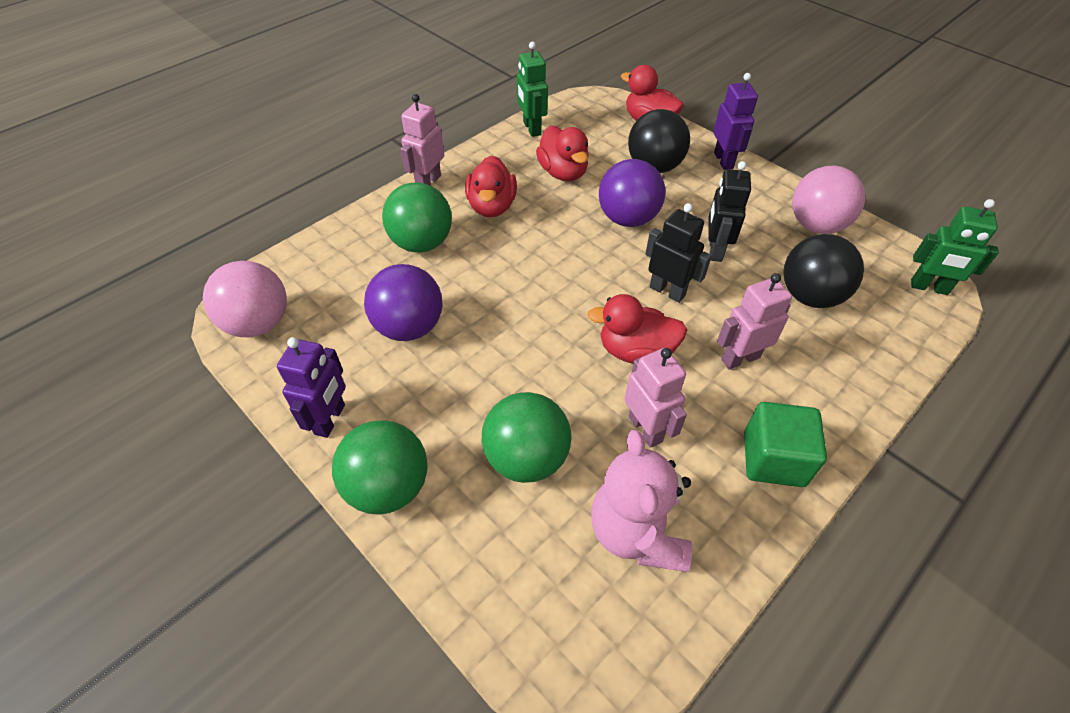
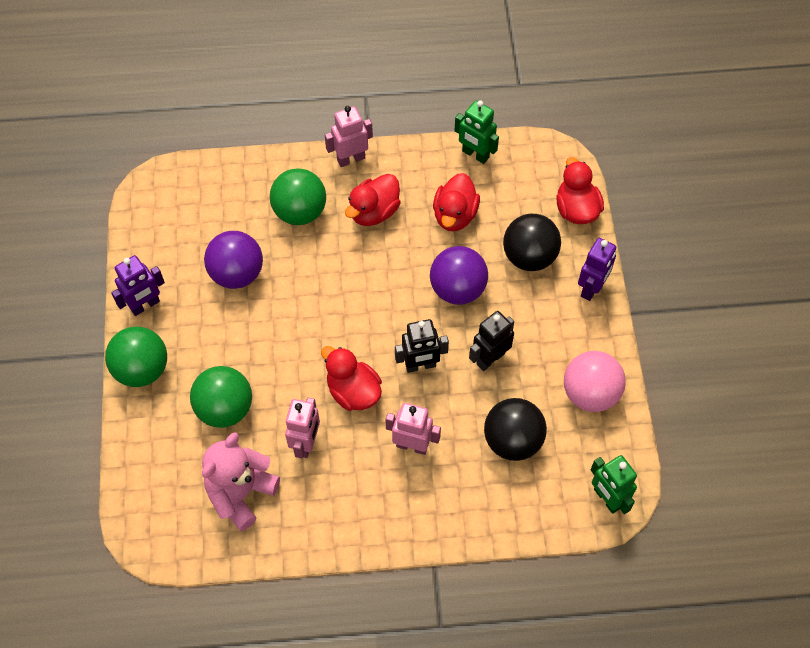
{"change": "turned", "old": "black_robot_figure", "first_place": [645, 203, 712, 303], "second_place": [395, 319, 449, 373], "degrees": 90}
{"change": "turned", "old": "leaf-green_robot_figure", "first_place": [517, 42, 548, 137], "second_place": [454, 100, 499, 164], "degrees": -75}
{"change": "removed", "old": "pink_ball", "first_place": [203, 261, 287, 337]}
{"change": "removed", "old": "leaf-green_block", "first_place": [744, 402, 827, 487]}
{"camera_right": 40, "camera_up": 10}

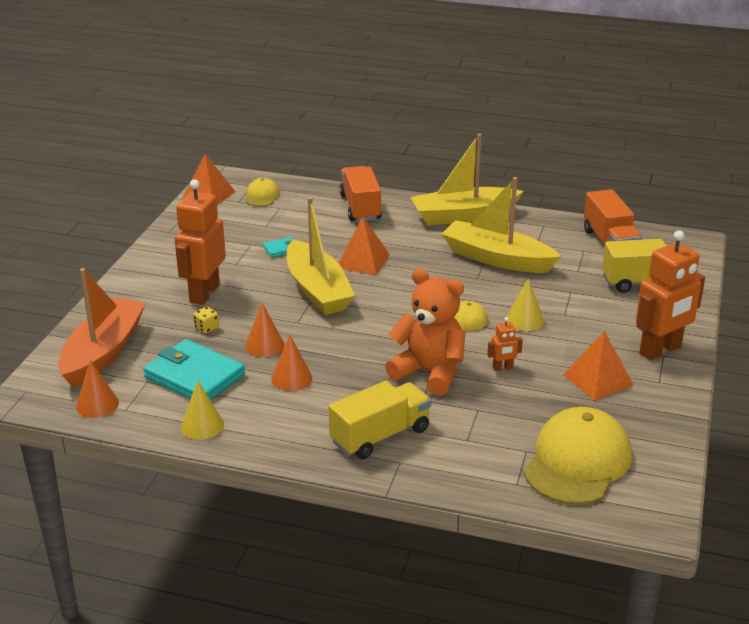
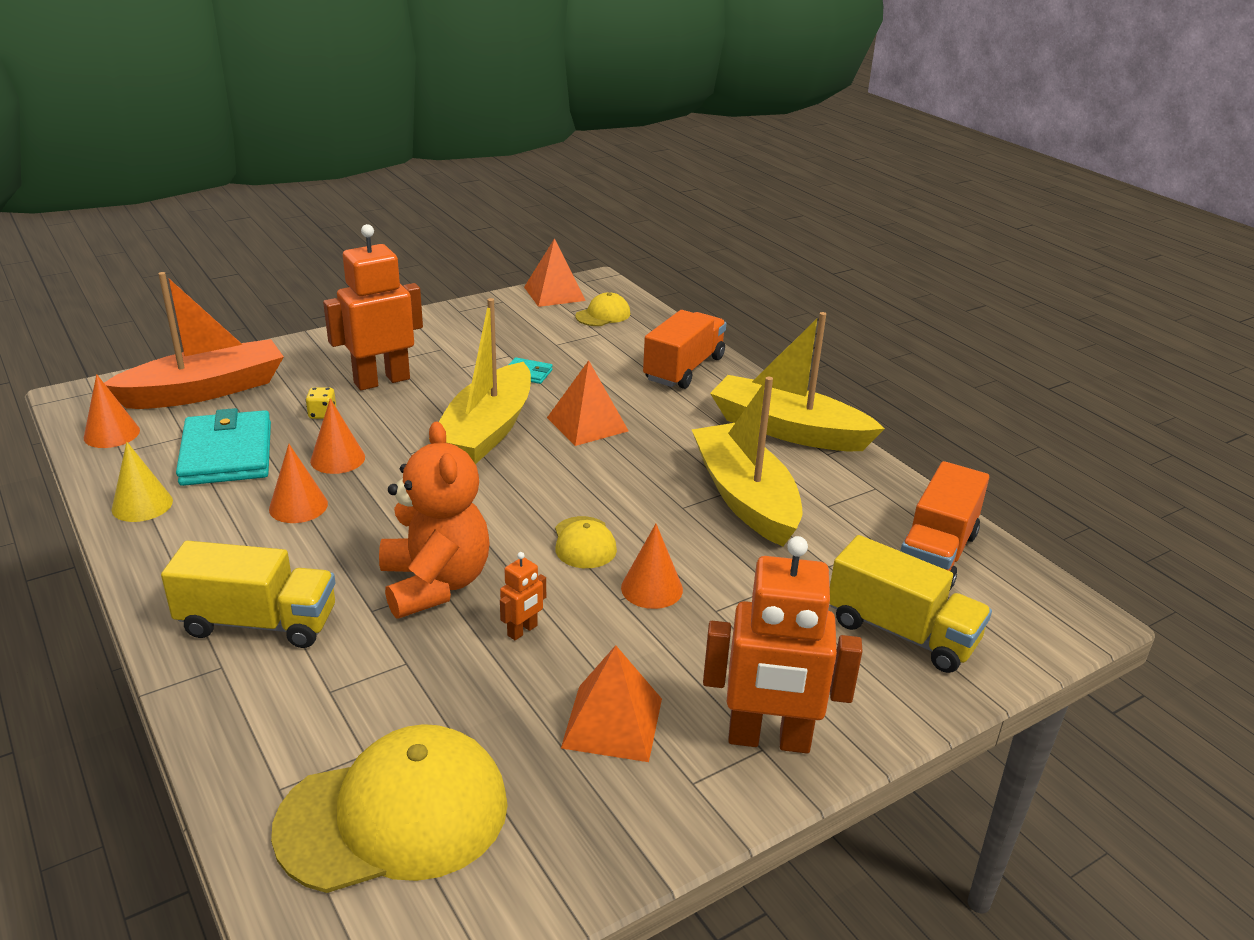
{"change": "turned", "old": "orange-coloured_robot_figure", "first_place": [487, 317, 523, 371], "second_place": [500, 552, 546, 640], "degrees": -75}
{"change": "recoloured", "old": "bright_yellow_solid_cone", "new": "orange-coloured_solid_cone", "first_place": [507, 278, 544, 331], "second_place": [621, 524, 683, 609]}
{"camera_right": 40, "camera_up": 0}

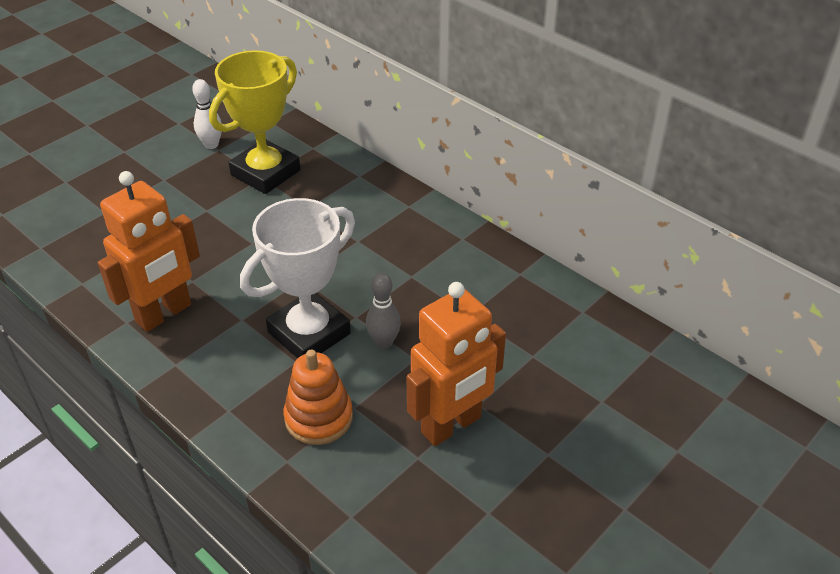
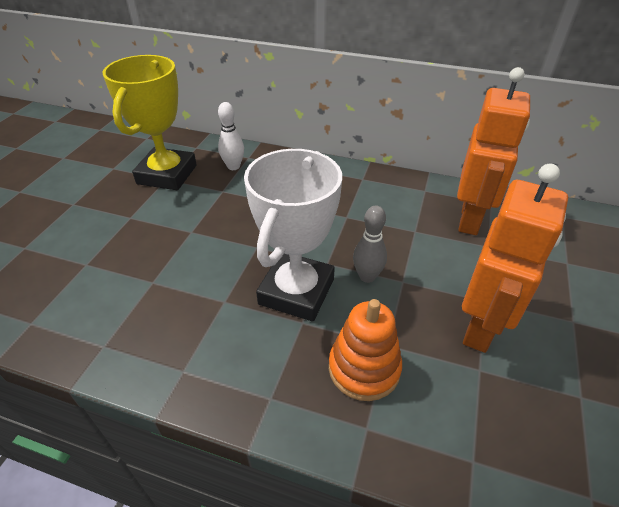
{"change": "moved", "old": "snow-white_bowling_pin", "first_place": [192, 79, 222, 149], "second_place": [218, 102, 244, 170]}
{"change": "moved", "old": "orange-coloured_robot_figure", "first_place": [98, 171, 200, 332], "second_place": [457, 67, 530, 235]}
{"camera_right": -25, "camera_up": 0}

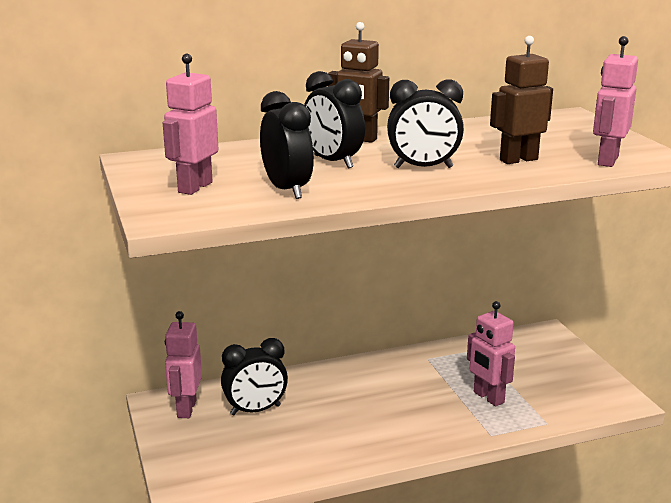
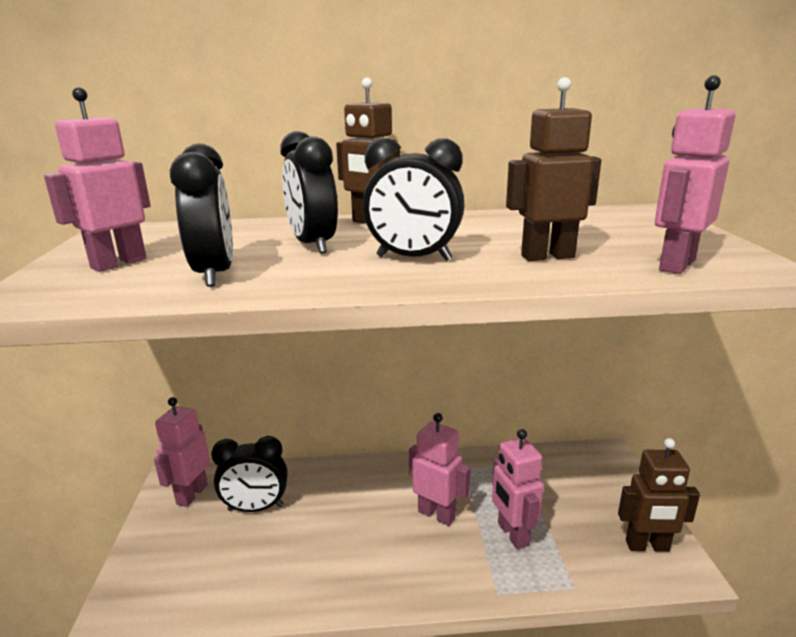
{"change": "added", "new": "pink_robot_figure", "second_place": [409, 413, 471, 526]}
{"change": "added", "new": "dark_brown_robot_figure", "second_place": [618, 438, 700, 552]}
{"camera_right": 15, "camera_up": 0}

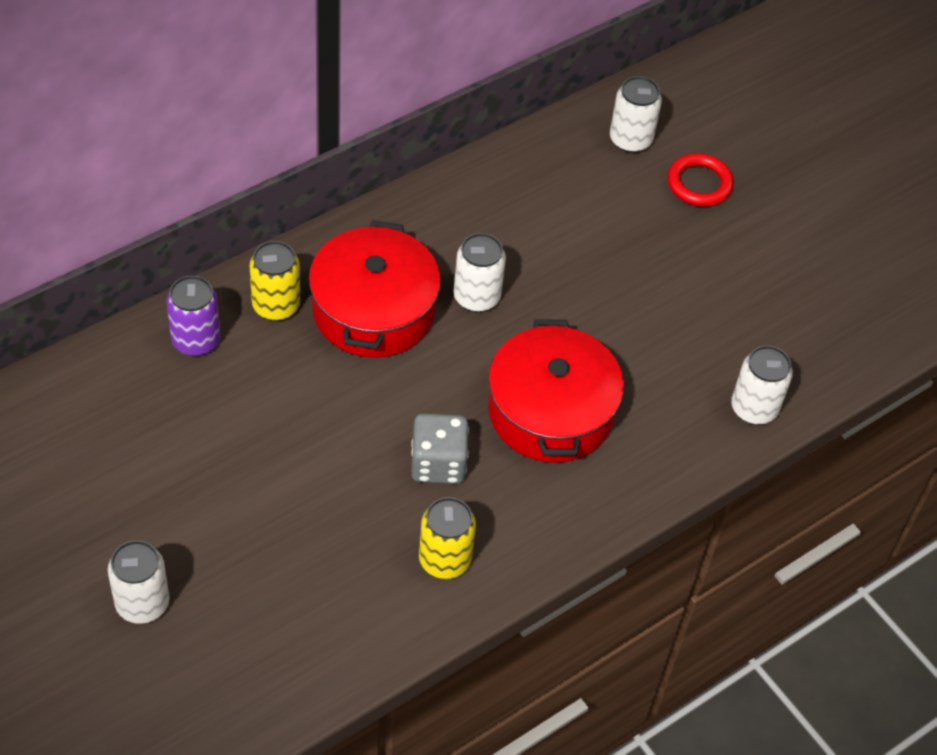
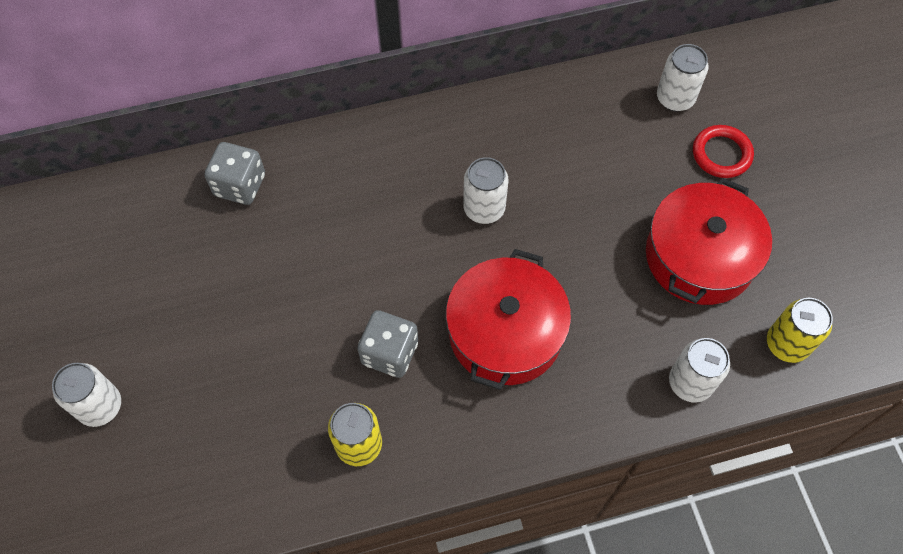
{"change": "replaced", "old": "violet_soda_can", "new": "ash-grey_die", "first_place": [166, 275, 221, 356], "second_place": [204, 142, 265, 205]}
{"change": "moved", "old": "crimson_cooking_pot", "first_place": [309, 220, 441, 358], "second_place": [646, 177, 772, 305]}
{"change": "moved", "old": "bright_yellow_soda_can", "first_place": [250, 241, 300, 321], "second_place": [767, 298, 833, 363]}
{"camera_right": 25, "camera_up": 10}

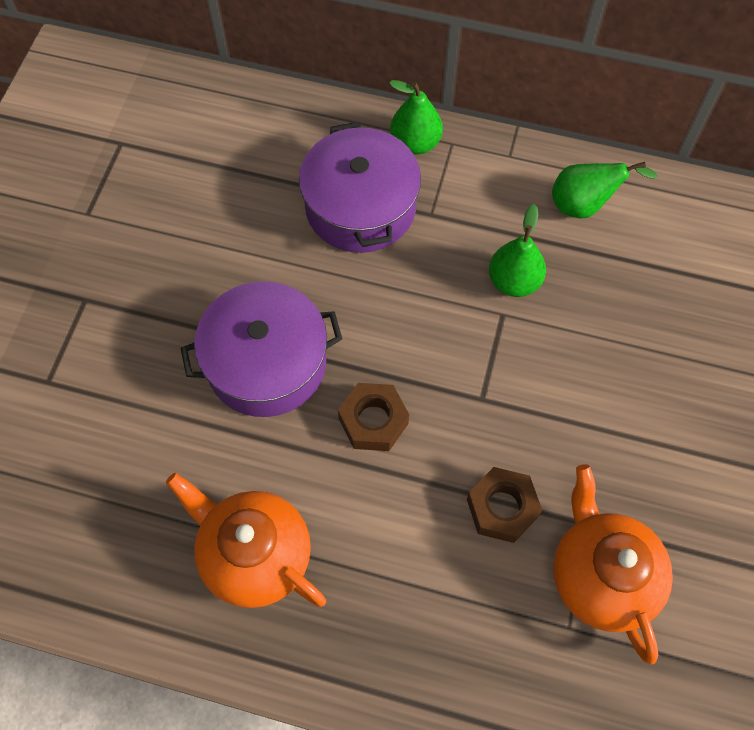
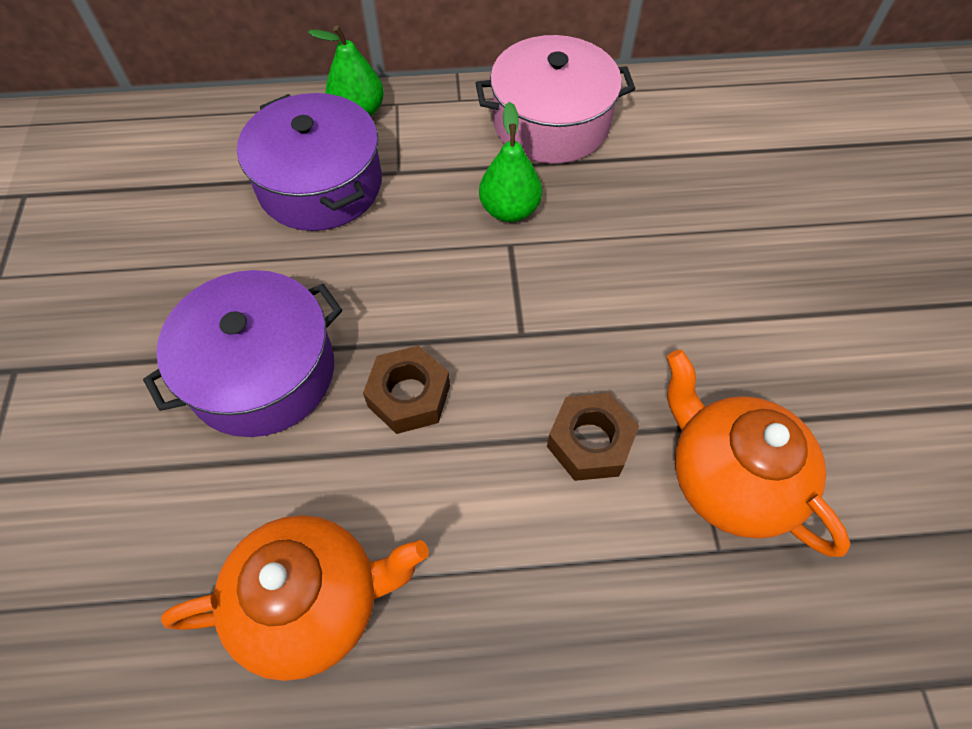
{"change": "turned", "old": "orange-coloured_china_teapot", "first_place": [166, 473, 326, 608], "second_place": [161, 515, 429, 681], "degrees": 150}
{"change": "replaced", "old": "leaf-green_pear", "new": "pink_cooking_pot", "first_place": [552, 162, 658, 218], "second_place": [475, 35, 635, 164]}
{"camera_right": -20, "camera_up": -5}

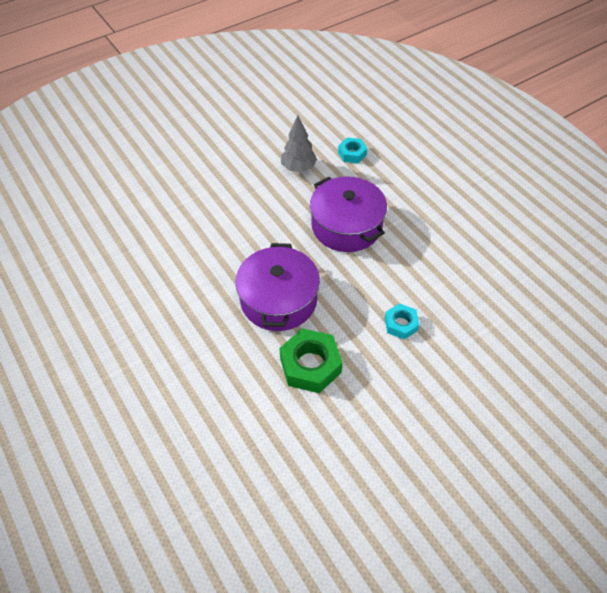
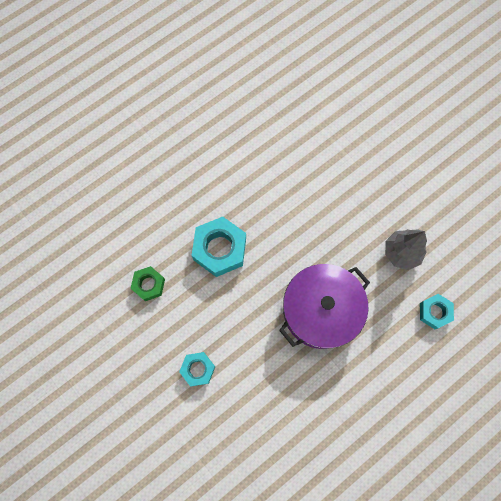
{"change": "resized", "old": "leaf-green_hex_nut", "first_place": [280, 328, 343, 393], "second_place": [130, 266, 165, 301], "factor": 0.58}
{"change": "replaced", "old": "violet_cooking_pot", "new": "turquoise_hex_nut", "first_place": [235, 243, 320, 331], "second_place": [192, 217, 246, 277]}
{"camera_right": 85, "camera_up": 20}

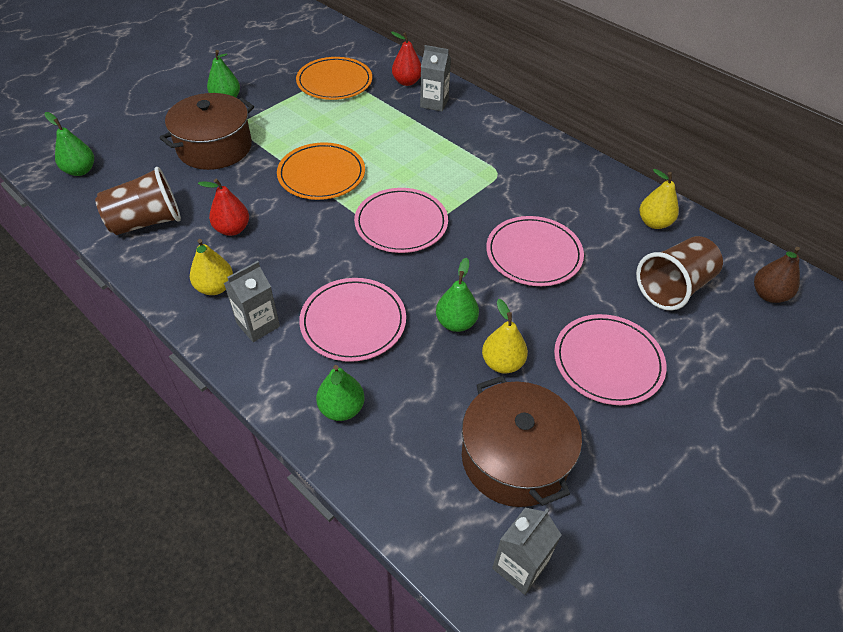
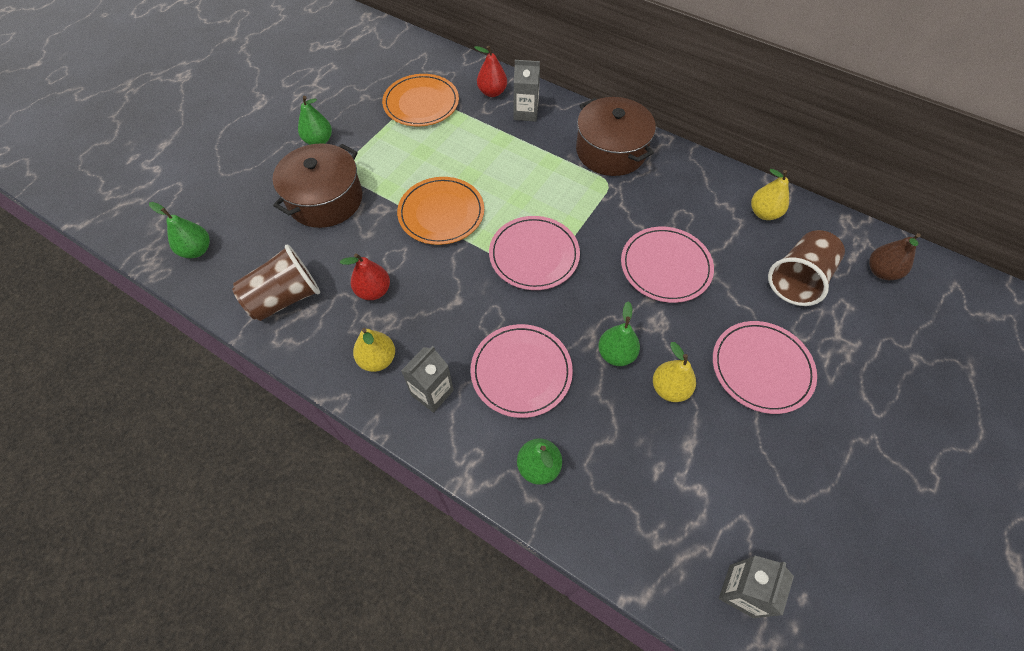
{"change": "moved", "old": "dark_brown_cooking_pot", "first_place": [462, 376, 582, 507], "second_place": [576, 97, 656, 176]}
{"camera_right": -10, "camera_up": 10}

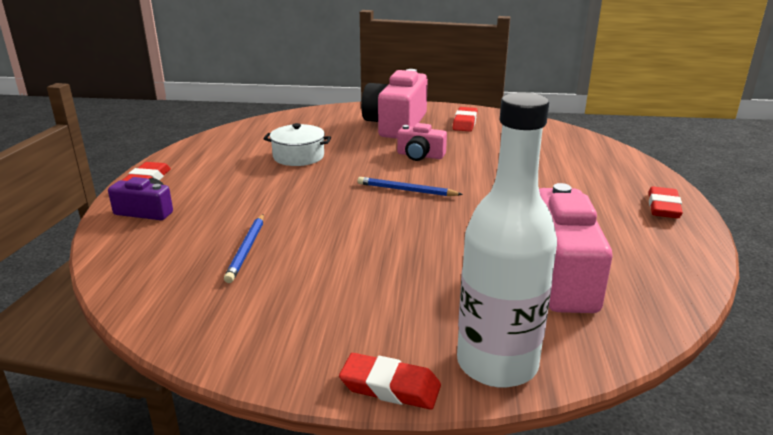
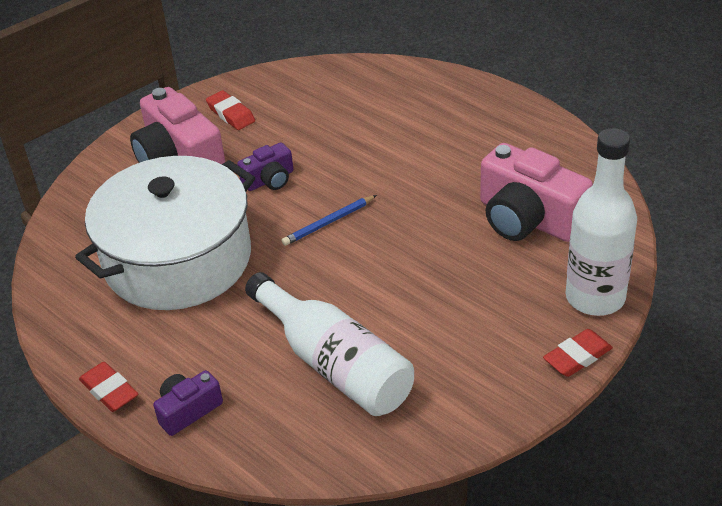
{"change": "resized", "old": "snow-white_cooking_pot", "first_place": [263, 123, 331, 166], "second_place": [75, 156, 255, 310], "factor": 2.42}
{"change": "recoloured", "old": "pink_photo_camera", "new": "violet_photo_camera", "first_place": [397, 123, 447, 161], "second_place": [237, 142, 293, 191]}
{"change": "replaced", "old": "cobalt_pencil", "new": "snow-white_flask", "first_place": [224, 214, 264, 283], "second_place": [245, 272, 414, 416]}
{"change": "removed", "old": "crimson_gum_eraser", "first_place": [649, 186, 683, 218]}
{"camera_right": -50, "camera_up": 15}

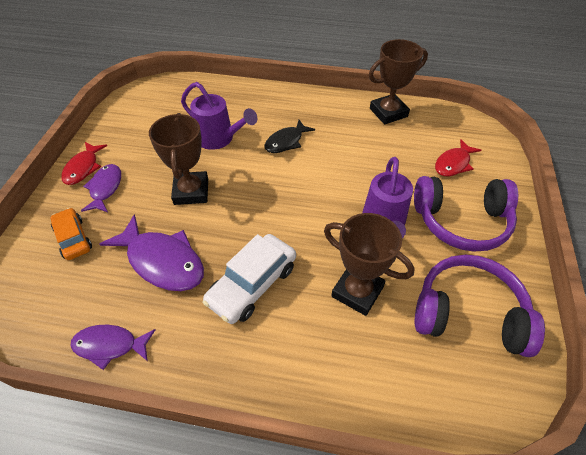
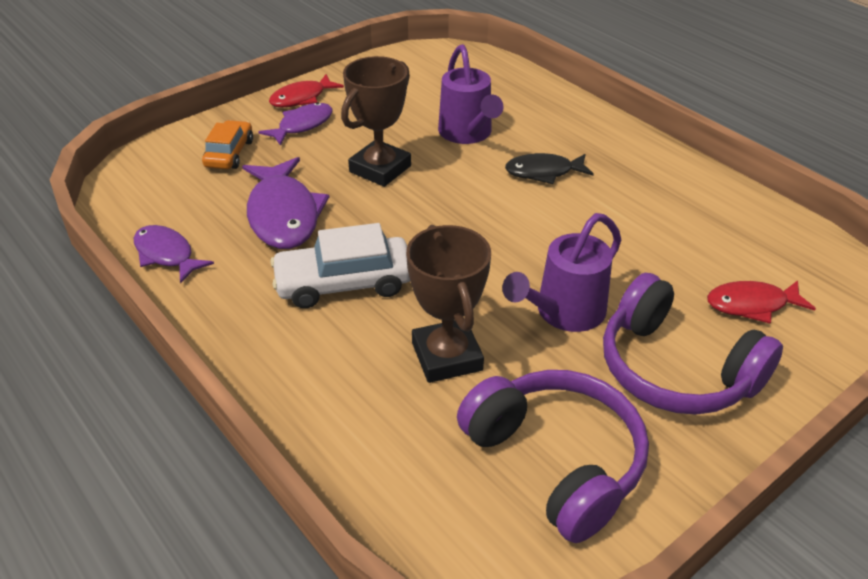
{"change": "removed", "old": "dark_brown_prize_cup", "first_place": [369, 39, 428, 125]}
{"camera_right": 40, "camera_up": -10}

